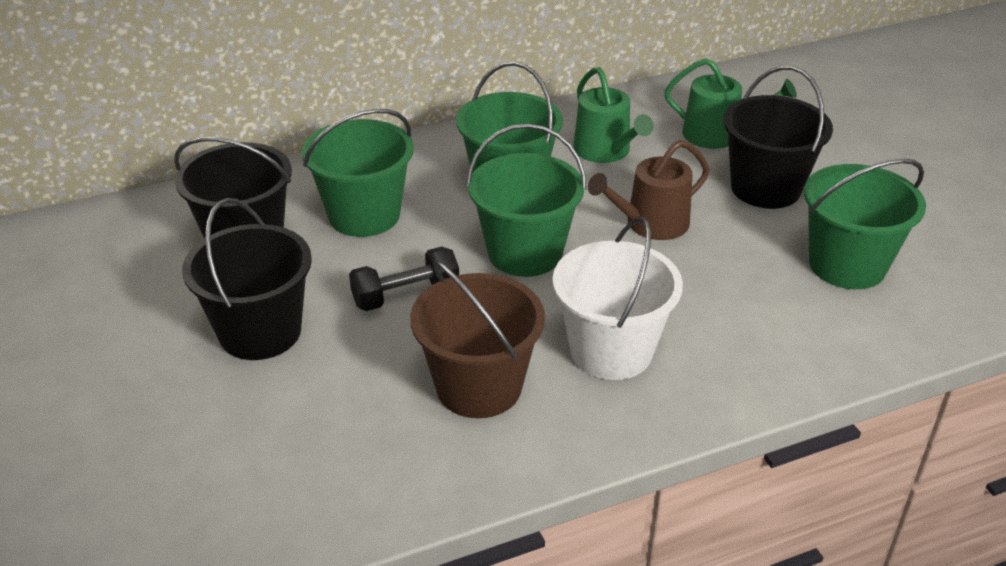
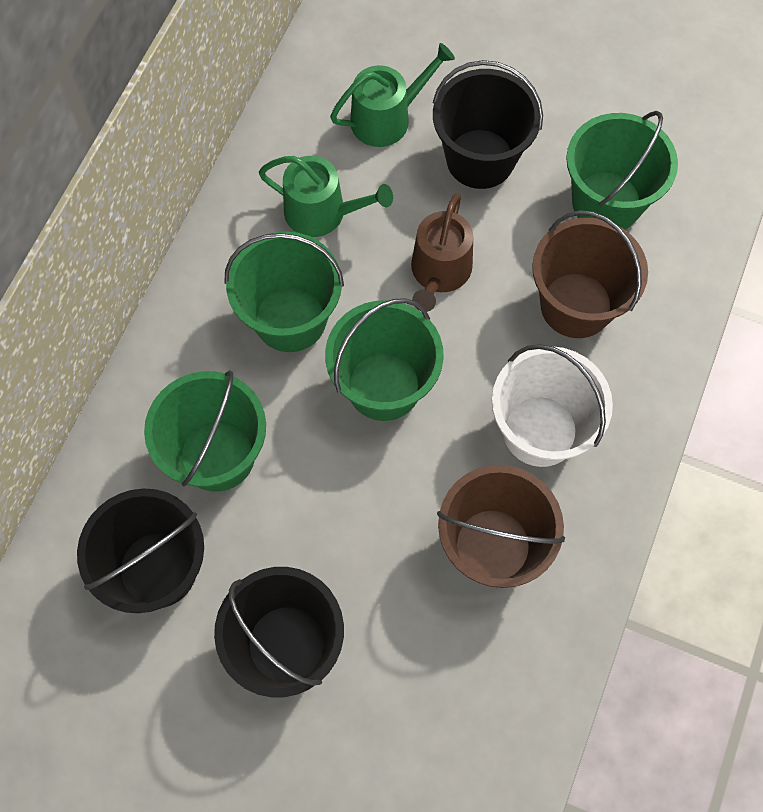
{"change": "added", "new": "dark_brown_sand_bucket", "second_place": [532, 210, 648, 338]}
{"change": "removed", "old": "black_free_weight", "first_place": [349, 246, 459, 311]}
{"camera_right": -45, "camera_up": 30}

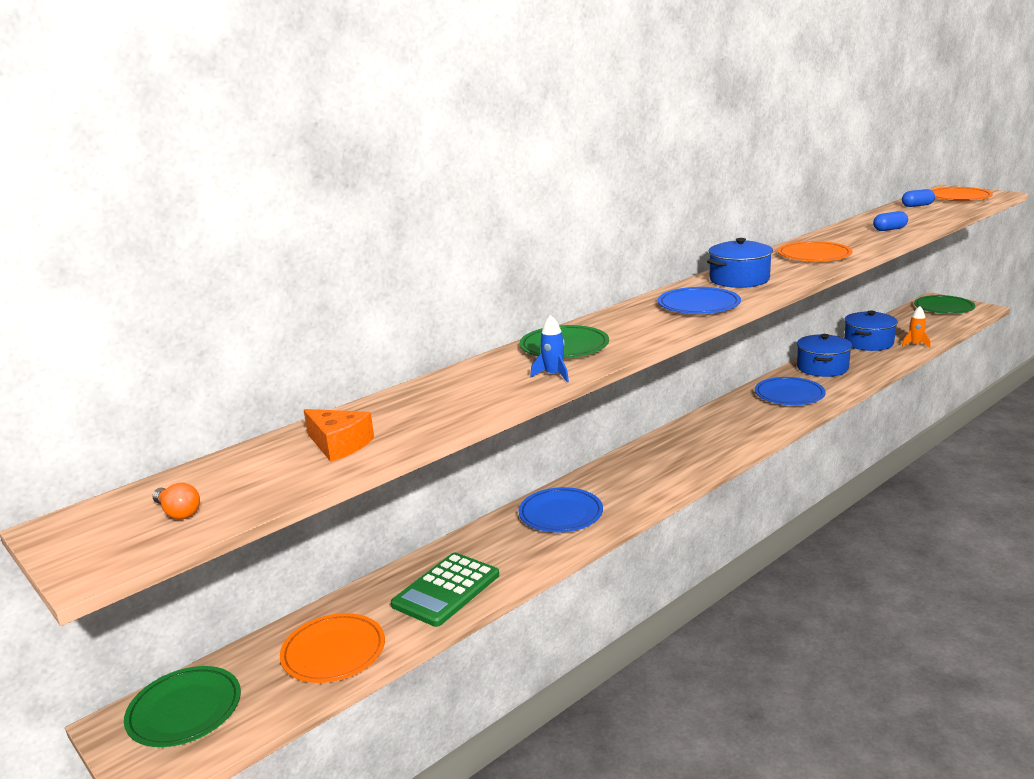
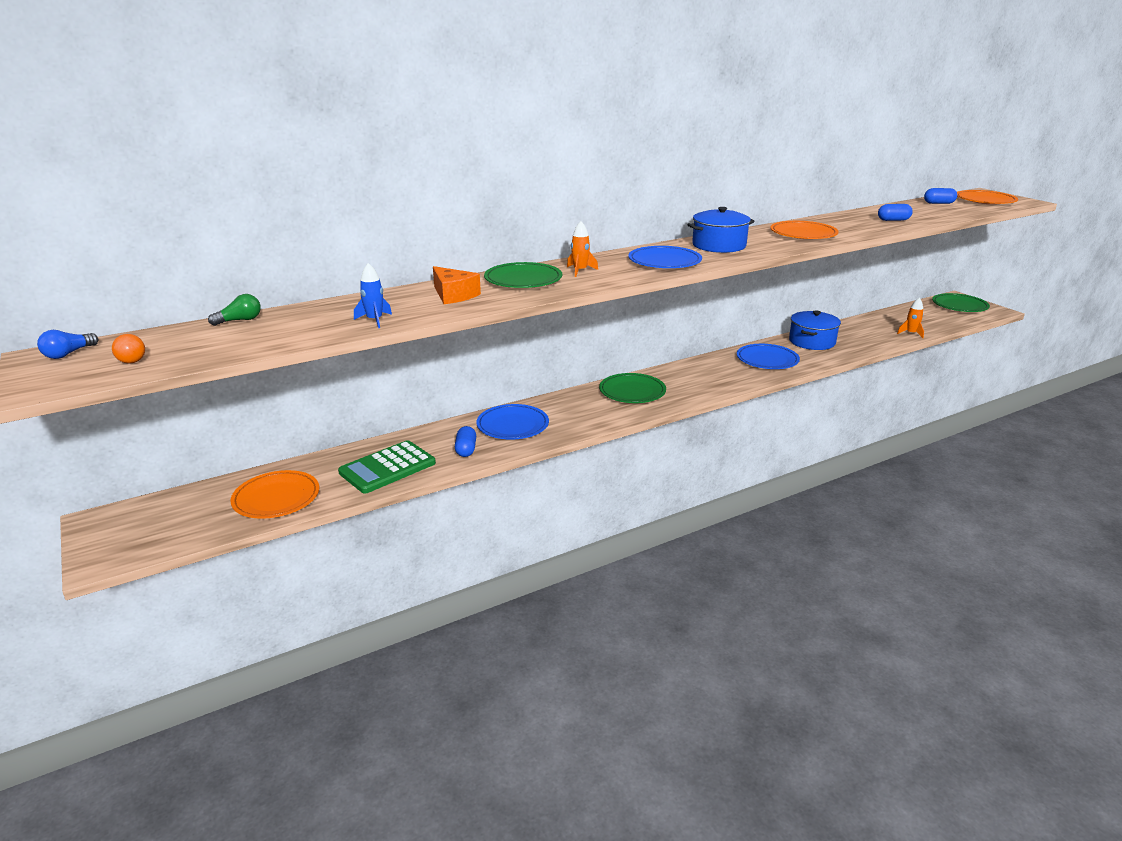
{"change": "added", "new": "cobalt_light_bulb", "second_place": [37, 330, 98, 359]}
{"change": "added", "new": "leaf-green_light_bulb", "second_place": [208, 294, 261, 326]}
{"change": "moved", "old": "cobalt_toy_rocket", "first_place": [530, 315, 569, 382], "second_place": [354, 263, 392, 328]}
{"change": "moved", "old": "orange-coloured_piece_of_cheese", "first_place": [304, 409, 374, 462], "second_place": [433, 266, 481, 304]}
{"change": "added", "new": "cobalt_pill", "second_place": [455, 426, 476, 457]}
{"change": "added", "new": "orange-coloured_toy_rocket", "second_place": [567, 221, 598, 277]}
{"change": "moved", "old": "leaf-green_flat_dish", "first_place": [124, 666, 241, 747], "second_place": [599, 373, 666, 403]}
{"change": "removed", "old": "cobalt_cooking_pot", "first_place": [844, 310, 898, 351]}
{"camera_right": 10, "camera_up": 5}

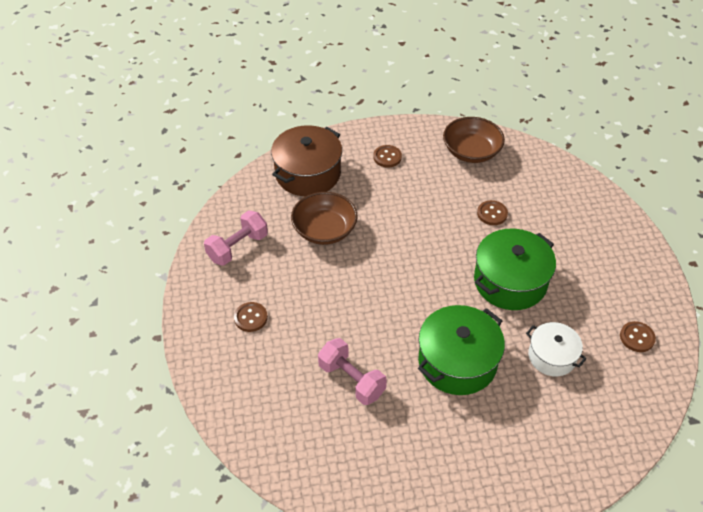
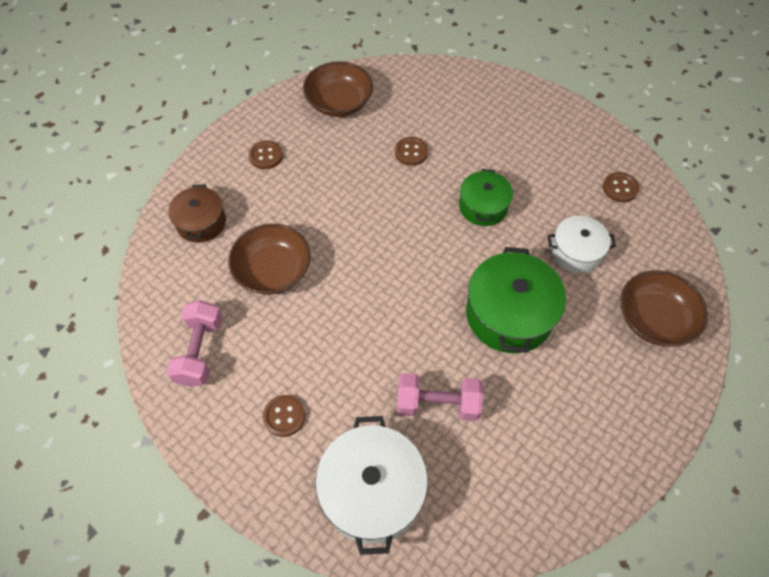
{"change": "resized", "old": "dark_brown_cooking_pot", "first_place": [271, 125, 342, 196], "second_place": [168, 184, 226, 243], "factor": 0.61}
{"change": "added", "new": "snow-white_cooking_pot", "second_place": [315, 416, 428, 555]}
{"change": "resized", "old": "leaf-green_cooking_pot", "first_place": [474, 229, 556, 310], "second_place": [459, 169, 513, 226], "factor": 0.61}
{"change": "added", "new": "dark_brown_deep_dish", "second_place": [620, 270, 708, 347]}
{"camera_right": -40, "camera_up": 10}

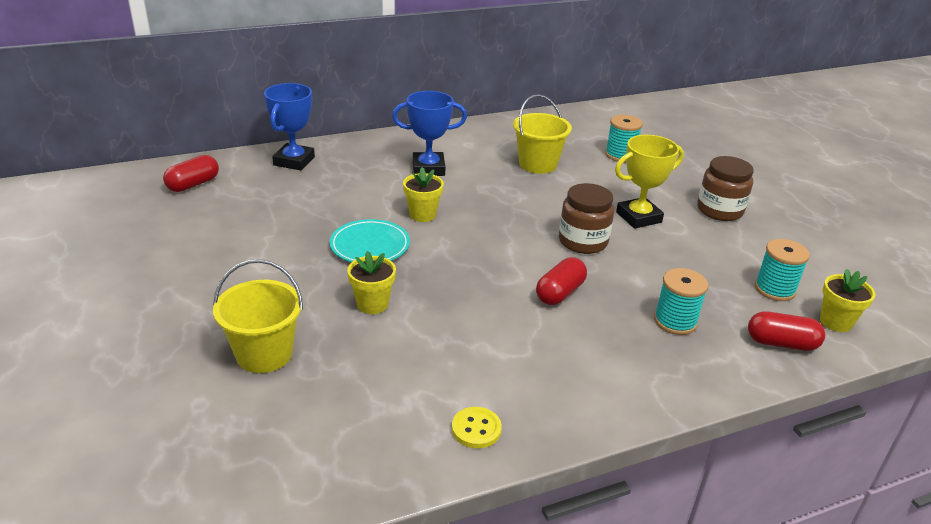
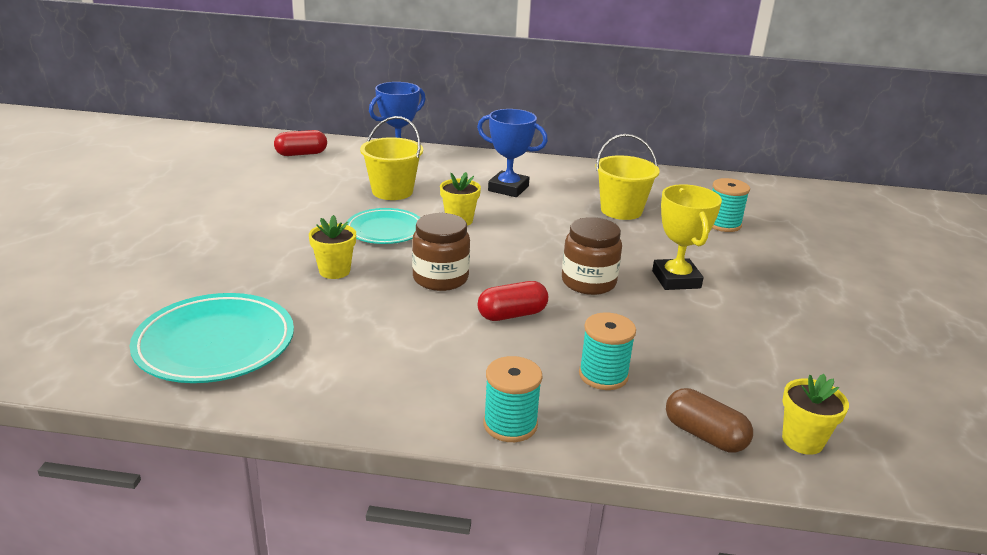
{"change": "added", "new": "turquoise_flat_dish", "second_place": [130, 293, 294, 383]}
{"change": "moved", "old": "bright_yellow_sand_bucket", "first_place": [213, 259, 303, 373], "second_place": [360, 116, 423, 200]}
{"change": "moved", "old": "dark_brown_jar", "first_place": [697, 156, 754, 221], "second_place": [412, 213, 470, 291]}
{"change": "moved", "old": "turquoise_reel_of_thread", "first_place": [755, 239, 810, 301], "second_place": [483, 356, 543, 442]}
{"change": "turned", "old": "bright_yellow_prize_cup", "first_place": [615, 135, 684, 229], "second_place": [652, 184, 722, 290], "degrees": 75}
{"change": "recoloured", "old": "crimson_pill", "new": "dark_brown_pill", "first_place": [748, 311, 825, 351], "second_place": [666, 388, 753, 453]}
{"change": "removed", "old": "bright_yellow_sewing_button", "first_place": [452, 407, 502, 449]}
{"camera_right": 30, "camera_up": -5}

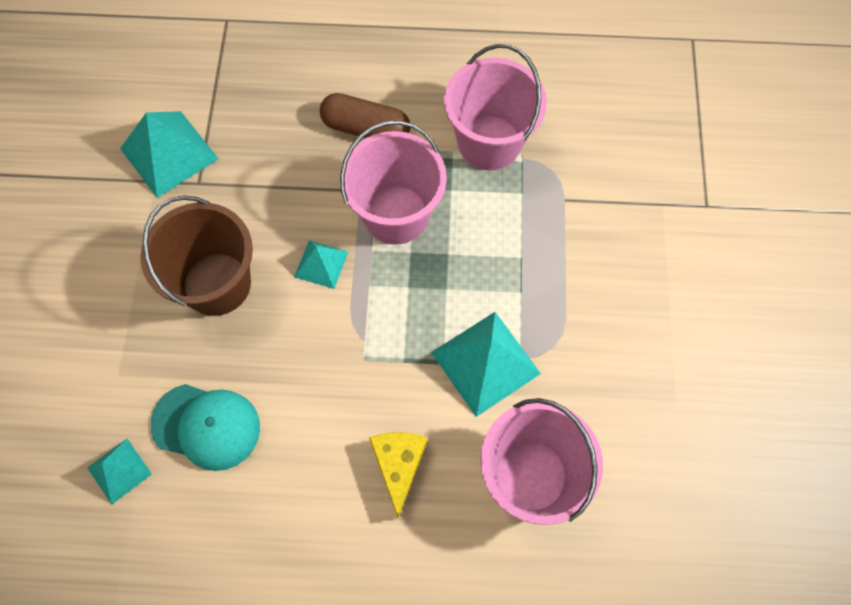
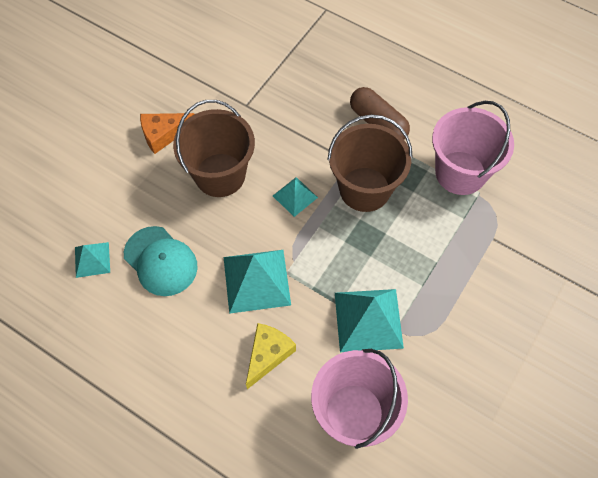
{"change": "added", "new": "orange-coloured_piece_of_cheese", "second_place": [140, 113, 194, 154]}
{"change": "moved", "old": "turquoise_solid_pyramid", "first_place": [120, 111, 218, 198], "second_place": [224, 250, 291, 314]}
{"change": "recoloured", "old": "pink_sand_bucket", "new": "dark_brown_sand_bucket", "first_place": [340, 120, 447, 245], "second_place": [328, 115, 413, 212]}
{"camera_right": 30, "camera_up": -5}

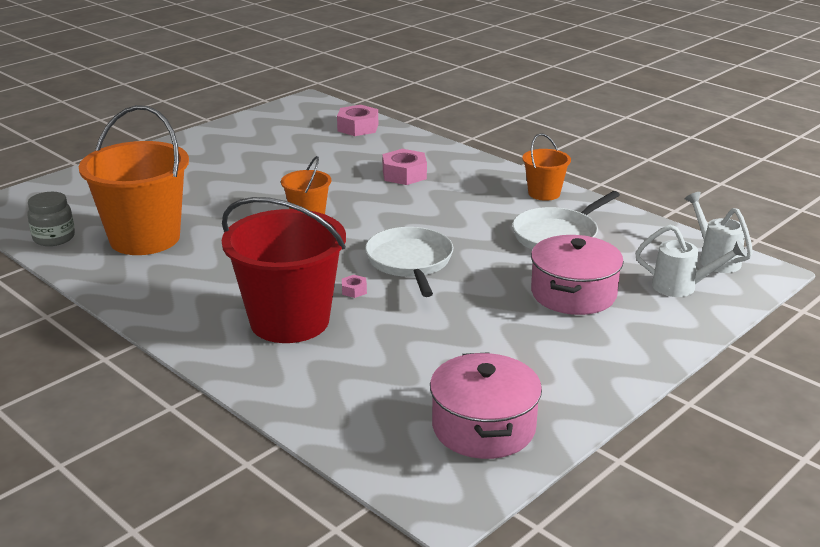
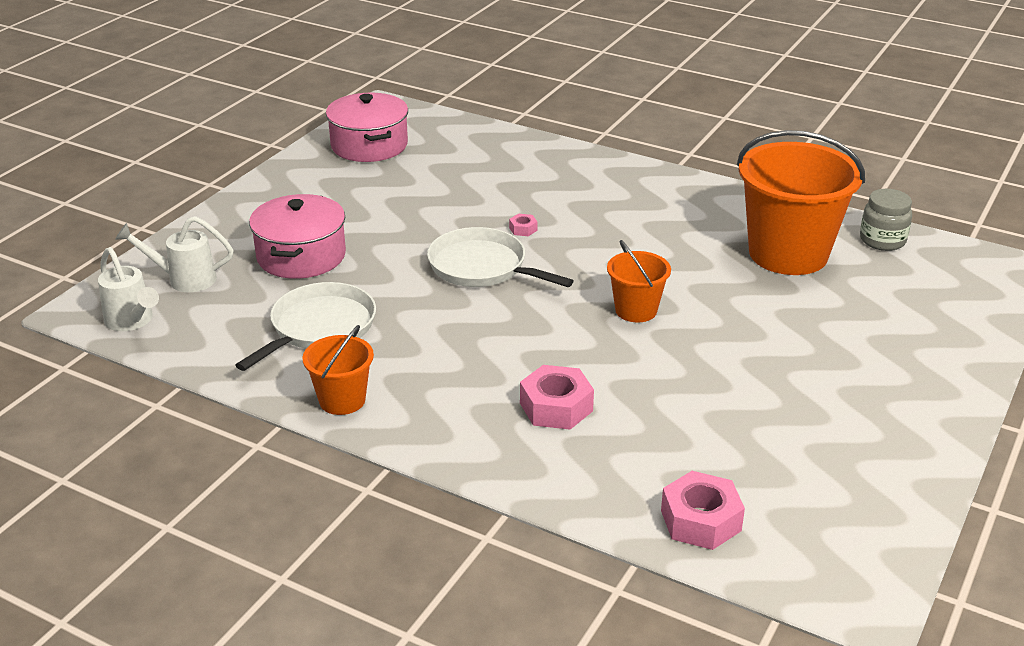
{"change": "turned", "old": "snow-white_skillet", "first_place": [365, 227, 453, 297], "second_place": [427, 227, 574, 287], "degrees": 150}
{"change": "removed", "old": "crimson_sand_bucket", "first_place": [221, 197, 346, 343]}
{"camera_right": 165, "camera_up": 5}

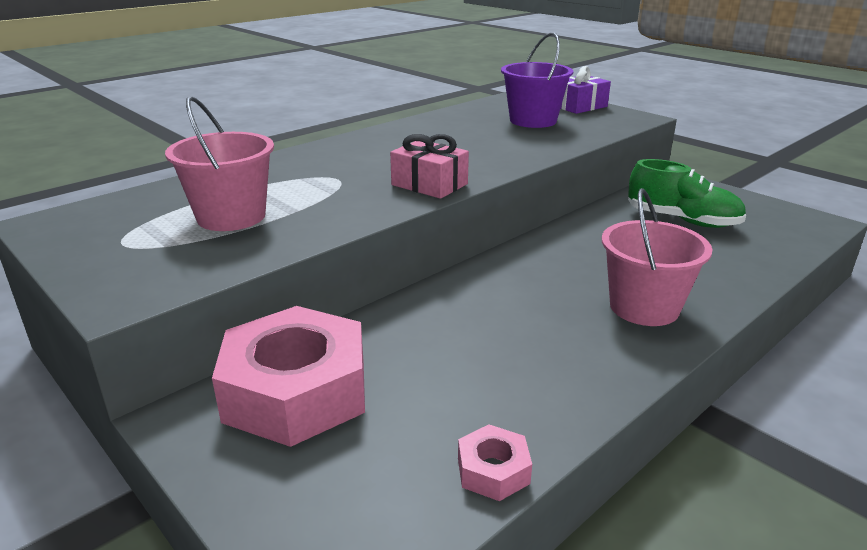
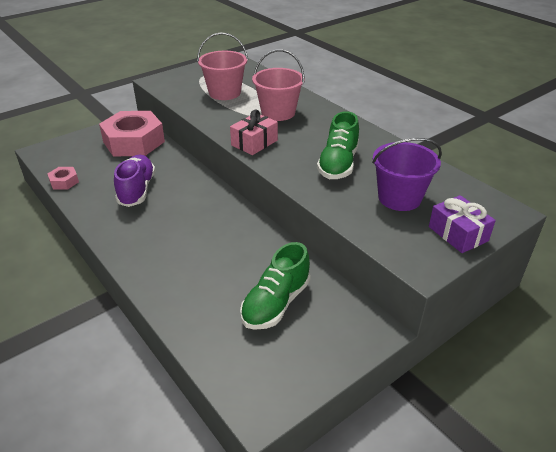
{"change": "added", "new": "violet_sneaker", "second_place": [114, 155, 156, 207]}
{"change": "moved", "old": "pink_sand_bucket", "first_place": [602, 188, 713, 326], "second_place": [252, 50, 305, 121]}
{"change": "added", "new": "leaf-green_sneaker", "second_place": [317, 111, 359, 179]}
{"camera_right": 95, "camera_up": 10}

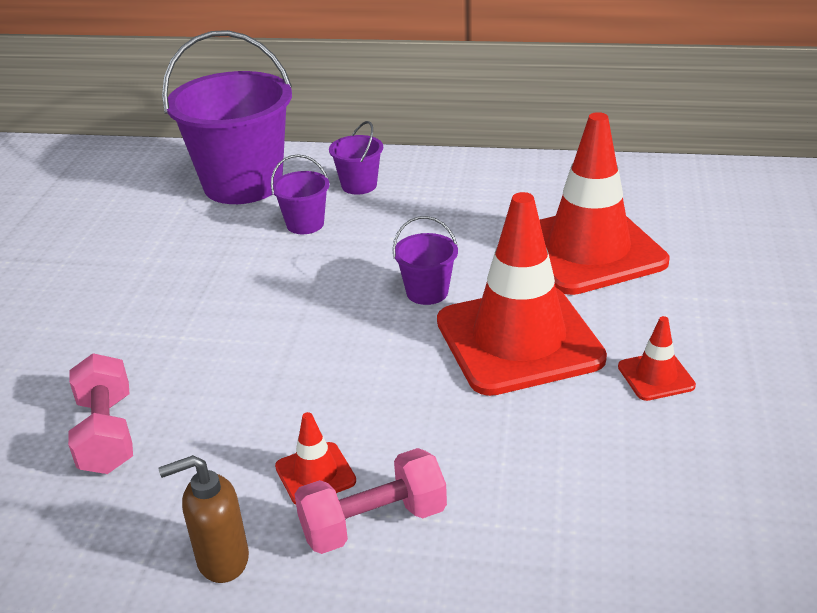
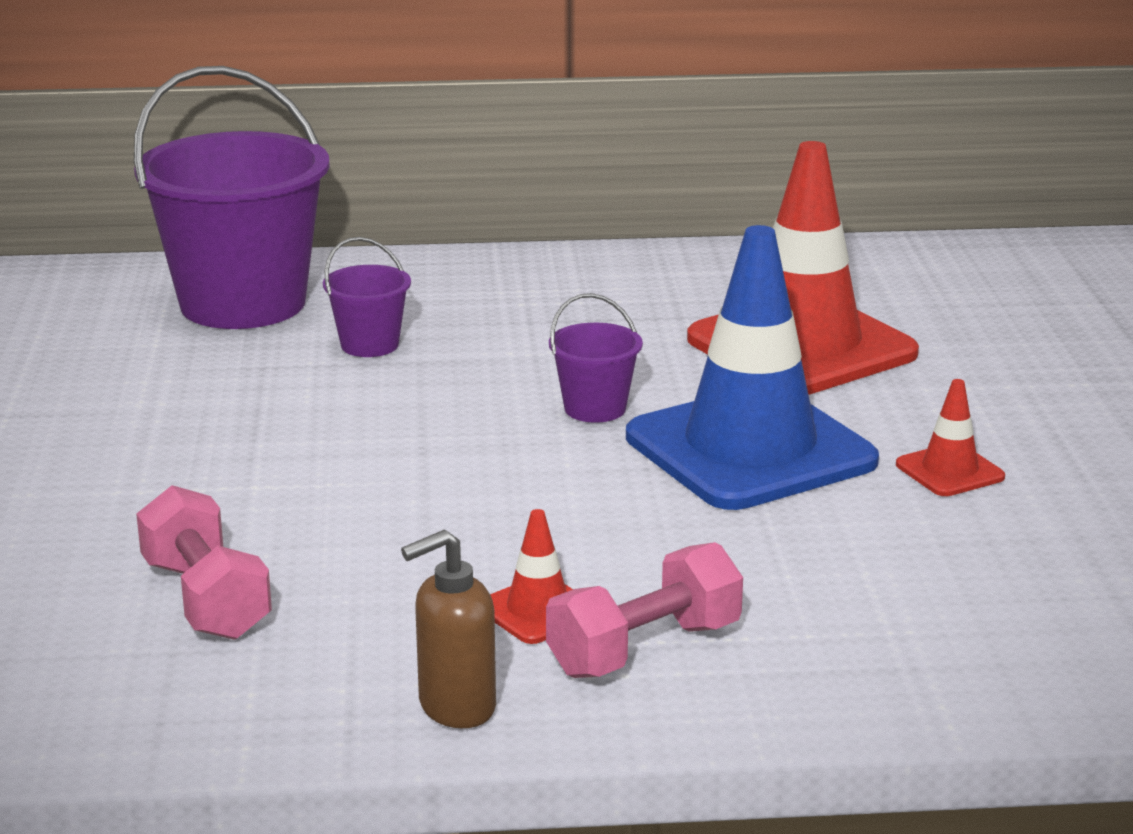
{"change": "recoloured", "old": "crimson_road_cone", "new": "cobalt_road_cone", "first_place": [437, 192, 607, 396], "second_place": [626, 225, 879, 510]}
{"change": "removed", "old": "violet_sand_bucket", "first_place": [329, 121, 383, 194]}
{"camera_right": -15, "camera_up": -10}

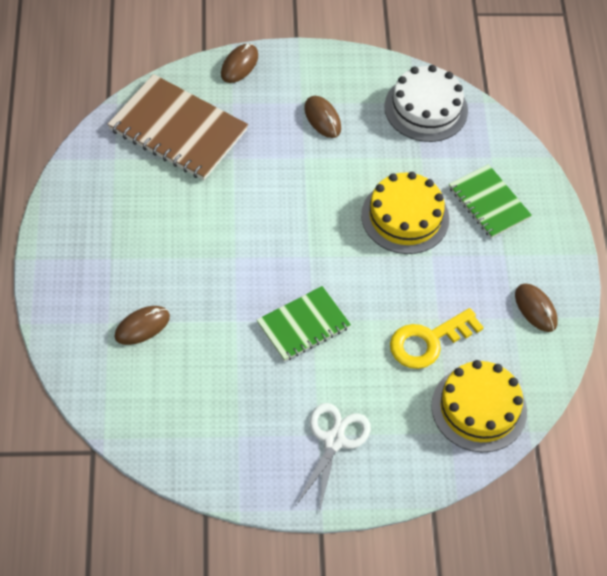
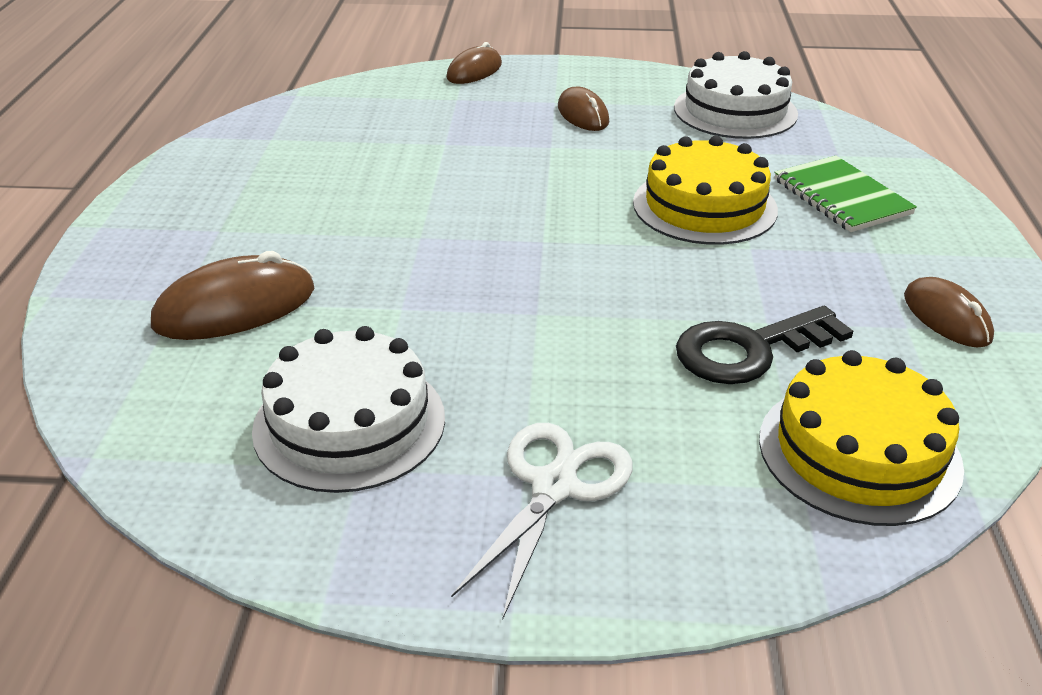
{"change": "resized", "old": "dark_brown_mouse", "first_place": [115, 306, 170, 345], "second_place": [151, 251, 314, 340], "factor": 1.53}
{"change": "added", "new": "snow-white_layer_cake", "second_place": [252, 326, 445, 493]}
{"change": "recoloured", "old": "bright_yellow_door_key", "new": "black_door_key", "first_place": [390, 308, 484, 369], "second_place": [676, 306, 853, 384]}
{"change": "removed", "old": "dark_brown_notebook", "first_place": [108, 74, 248, 180]}
{"change": "removed", "old": "leaf-green_notebook", "first_place": [257, 286, 351, 361]}
{"camera_right": 10, "camera_up": -20}

